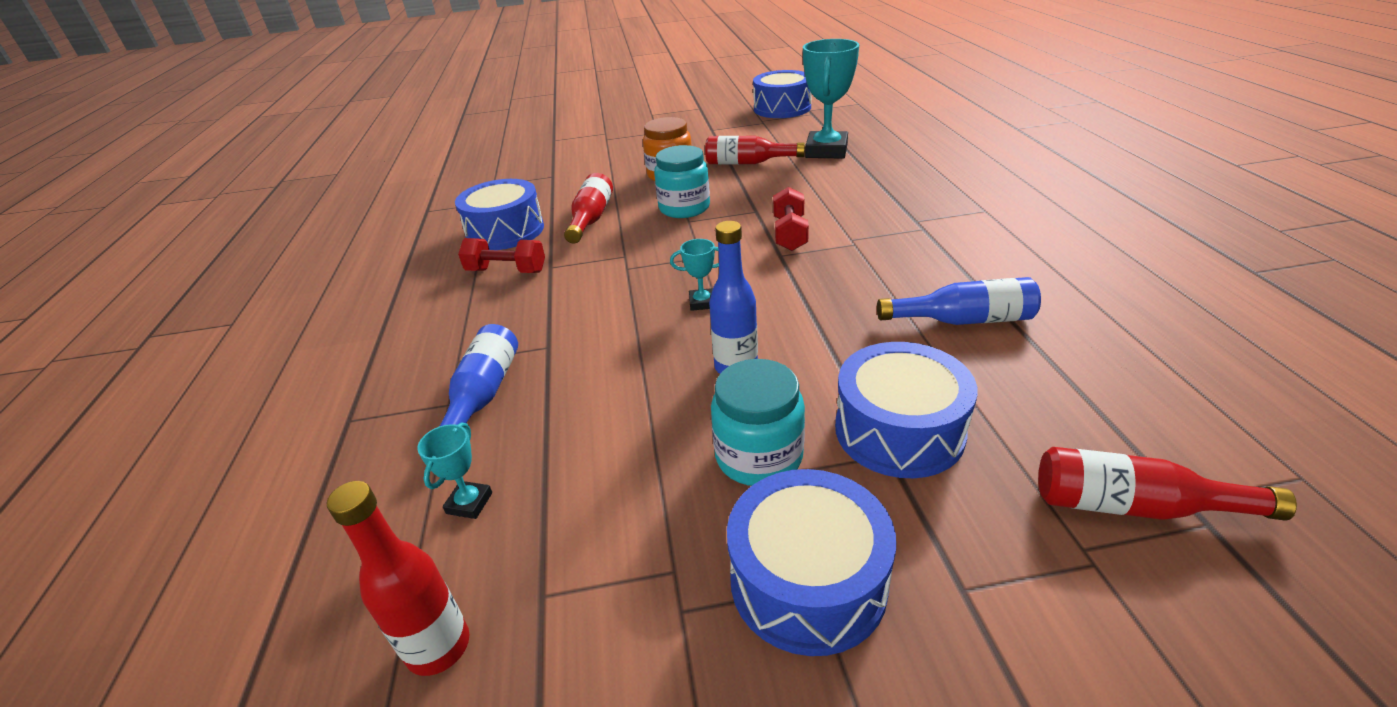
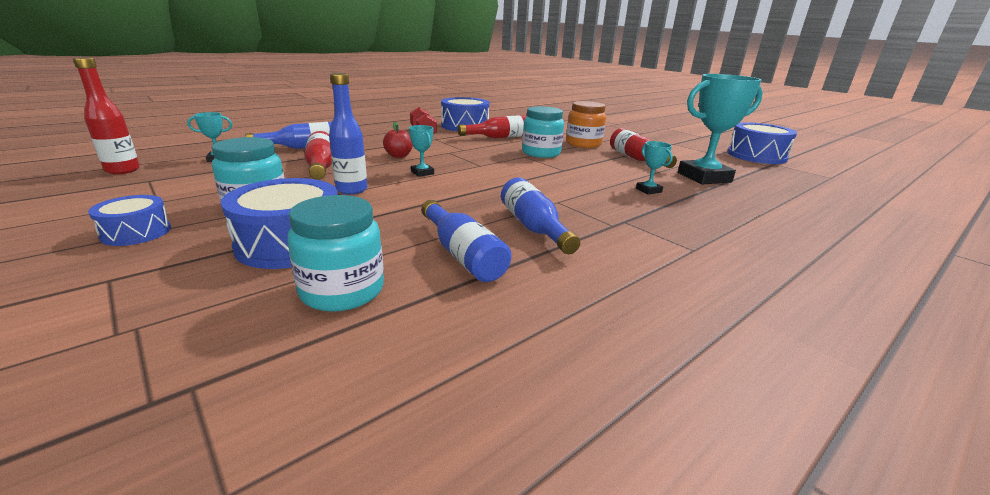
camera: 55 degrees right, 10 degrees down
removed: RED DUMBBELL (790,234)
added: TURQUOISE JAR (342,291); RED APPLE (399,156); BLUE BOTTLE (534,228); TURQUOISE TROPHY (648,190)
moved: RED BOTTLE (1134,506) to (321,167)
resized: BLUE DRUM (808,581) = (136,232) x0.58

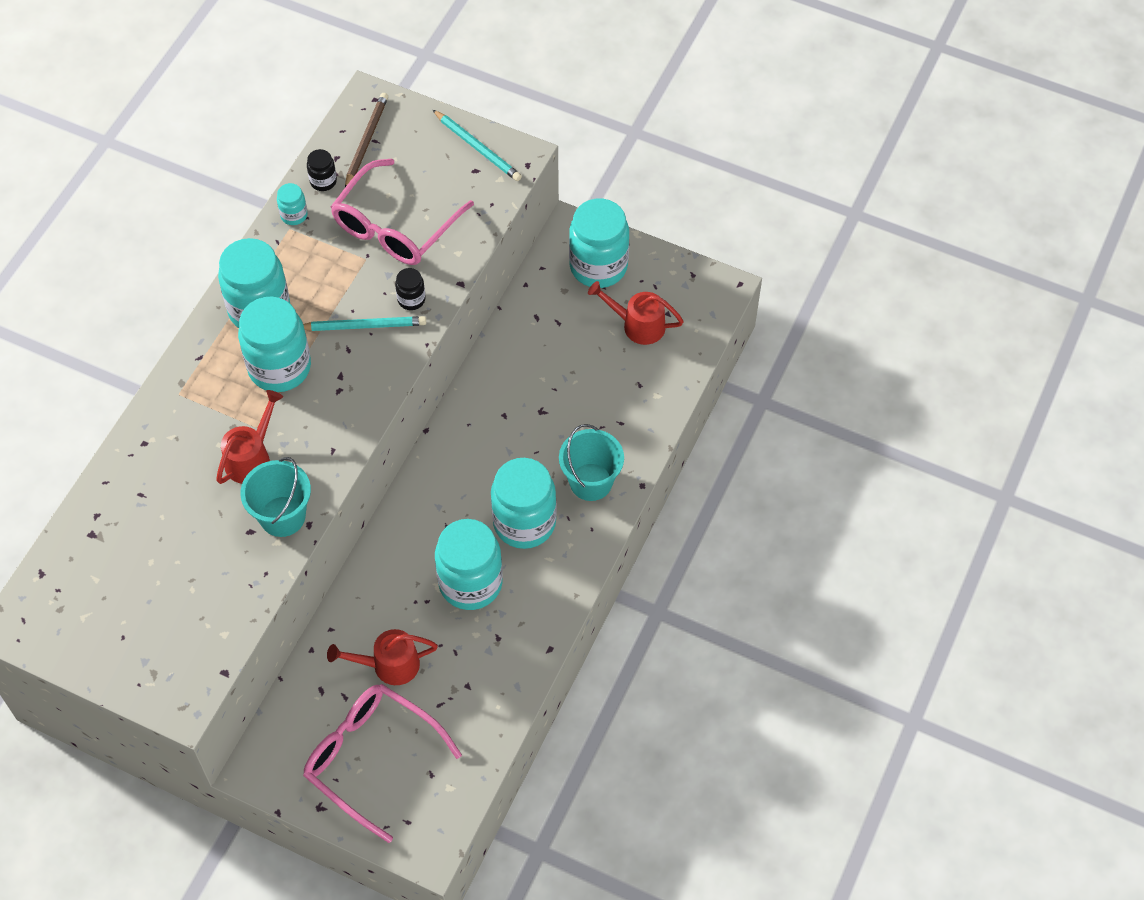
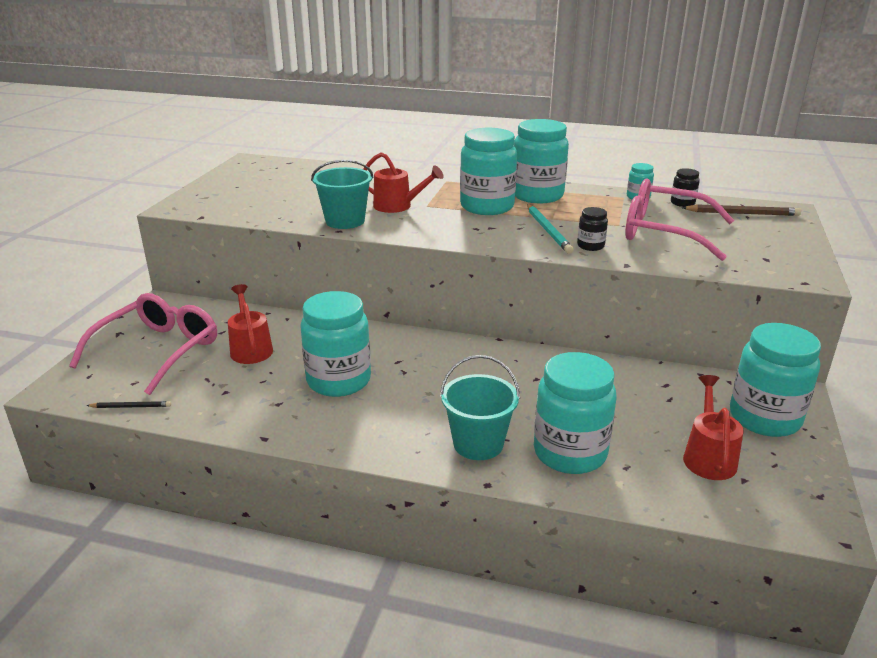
camera: 80 degrees right, 30 degrees down
removed: TURQUOISE PENCIL (478,148)
added: BLACK PENCIL (131,406)
moved: TURQUOISE JAR (524,523) to (570,453)

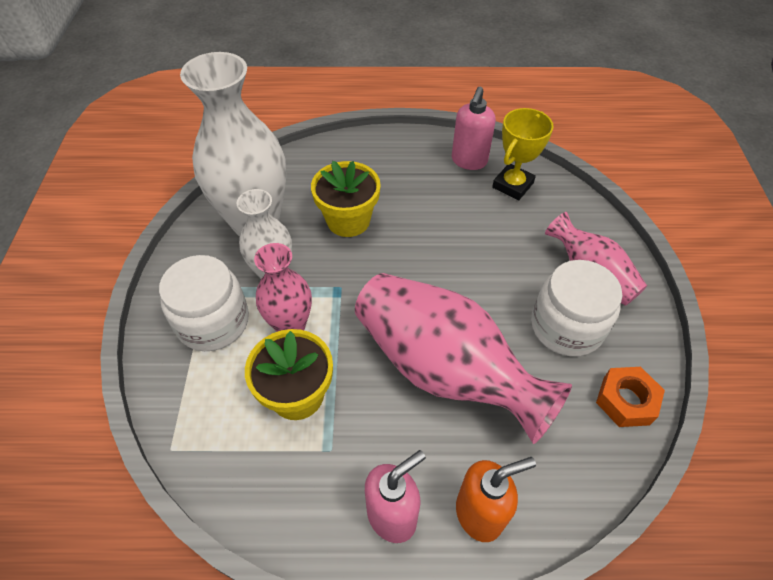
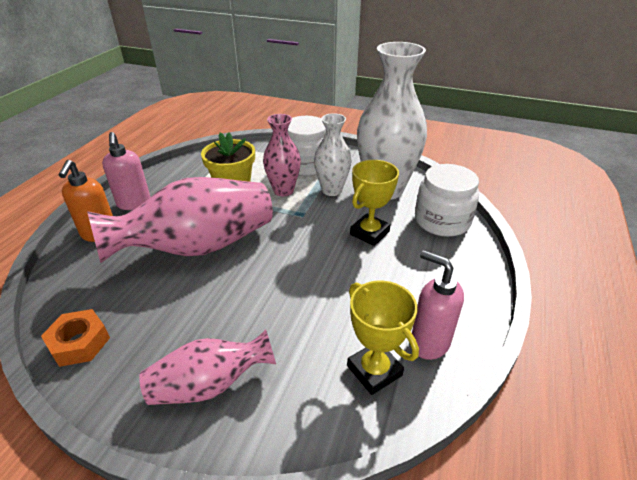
camera: 110 degrees right, 15 degrees down
moved: WHITE JAR (566,326) to (442,221)
replaced: YELLOW FLOWER POT (348,220) to YELLOW TROPHY (369,233)

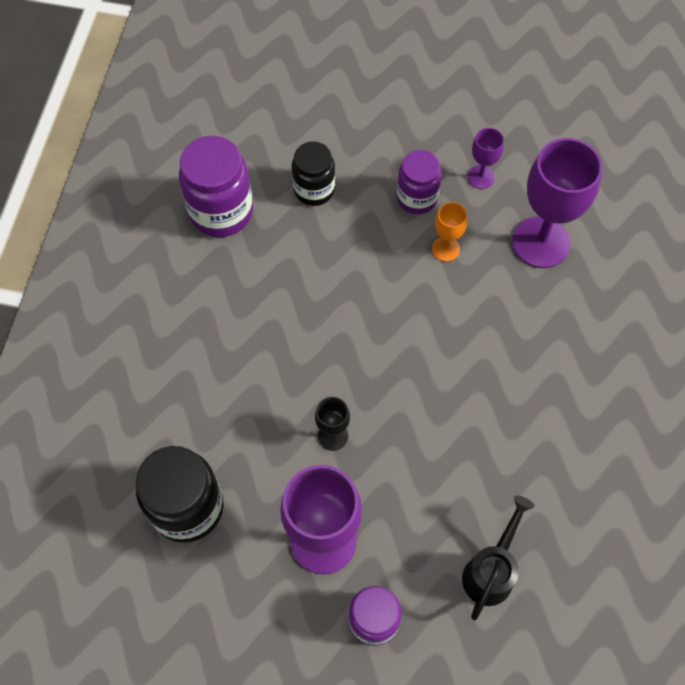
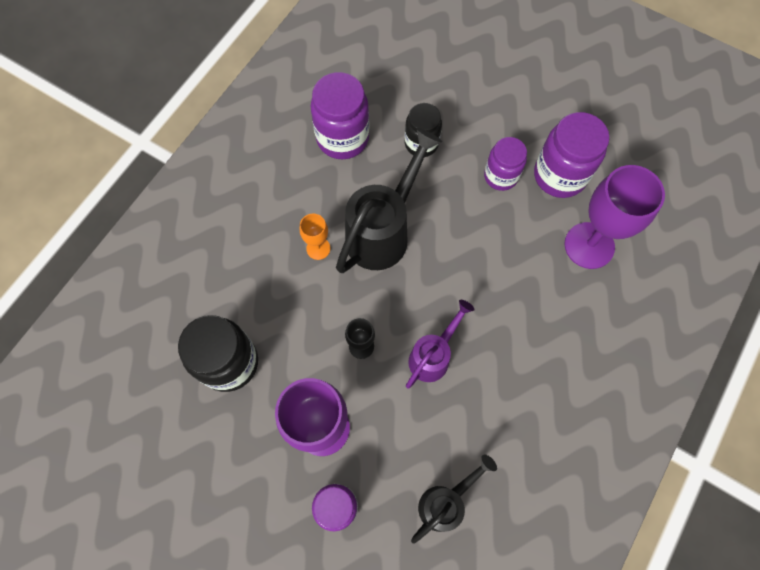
camera: 20 degrees right, 5 degrees up
added: BLACK WATERING CAN (383,231); PURPLE WATERING CAN (433,355)
moved: ORANGE GOBLET (445,249) to (318,248)
replaced: PURPLE GOBLET (480,177) to PURPLE JAR (559,175)

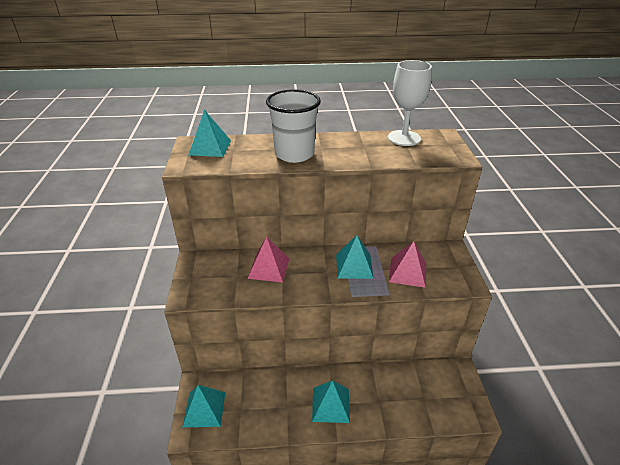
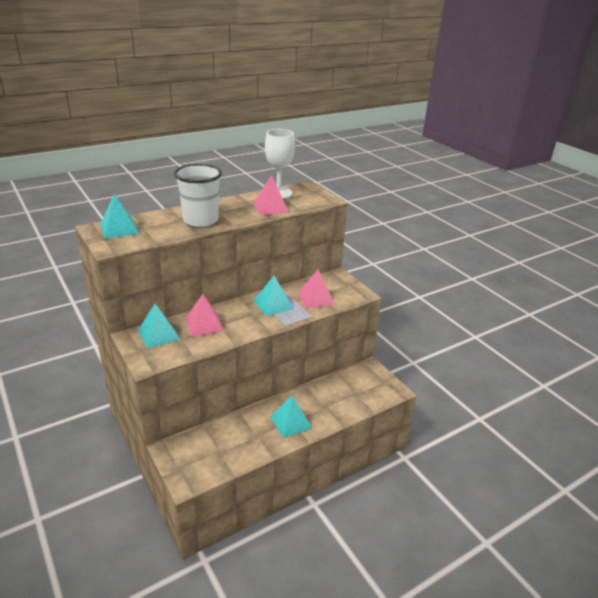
camera: 30 degrees left, 5 degrees down
added: PINK PYRAMID (271,207)
moved: TURQUOISE PYRAMID (204,409) to (158,334)

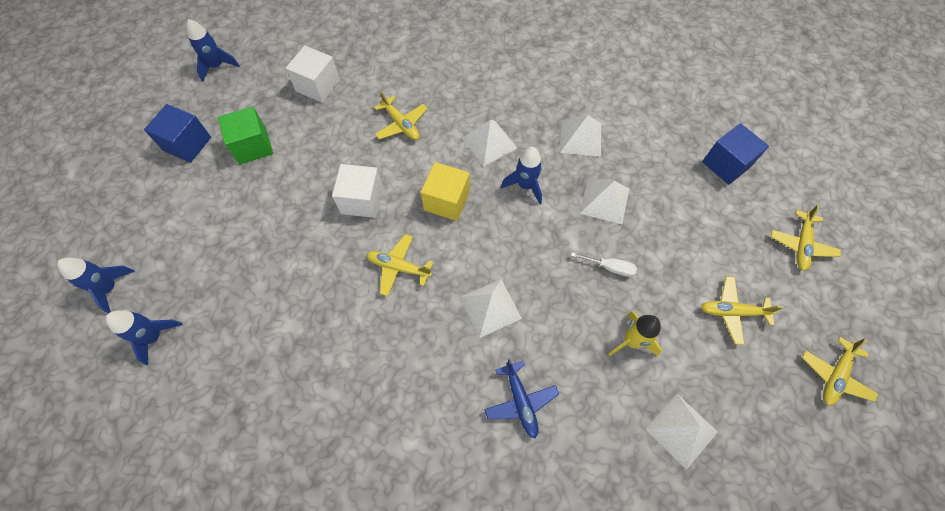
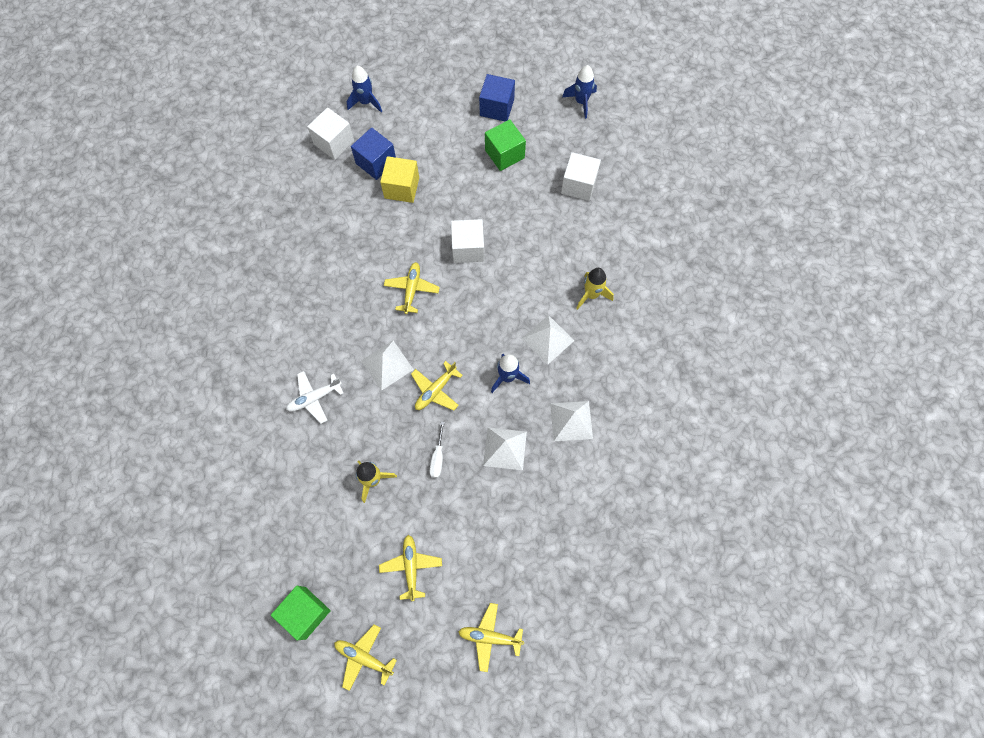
camera: 80 degrees right, 5 degrees up
removed: WHITE PYRAMID (681,430)
added: GREEN CUBE (305,613); YELLOW ROCKET (591,295)
moved: YELLOW PLANE (401,124) to (435,390); YELLOW CUBE (447,201) to (402,188); BLUE CUBE (726,164) to (376,162)
replaced: BLUE ROCKET (154,337) to WHITE CUBE (334,142)
recoloured: BLUE PLANE (520,401) to WHITE PLANE (314,398)

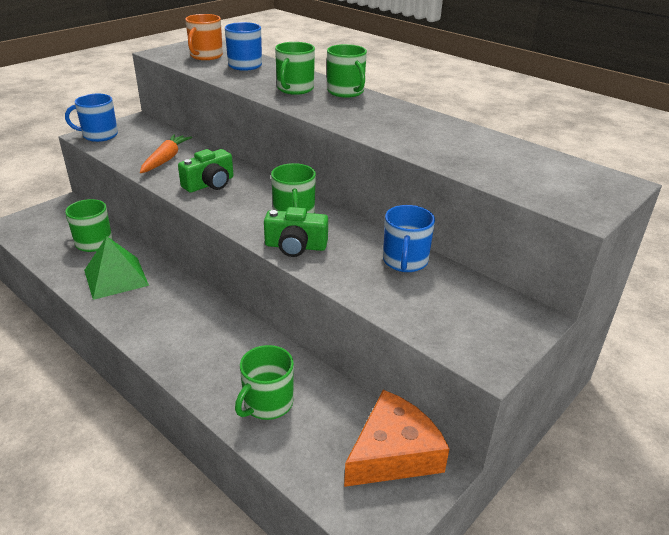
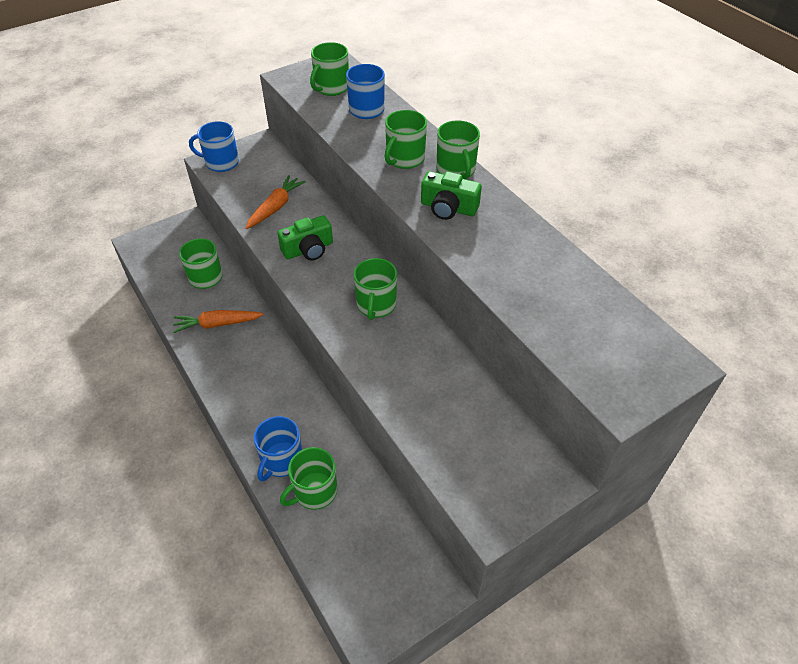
camera: 15 degrees right, 15 degrees up
removed: ORANGE CHEESE (393,453)
moved: GREEN CAMERA (295,246) to (448,208); BLUE MUG (405,261) to (281,460)
replaced: GREEN PYRAMID (116,277) to ORANGE CARROT (217,324)
recoloured: ORANGE MUG (206,56) to GREEN MUG (331,88)

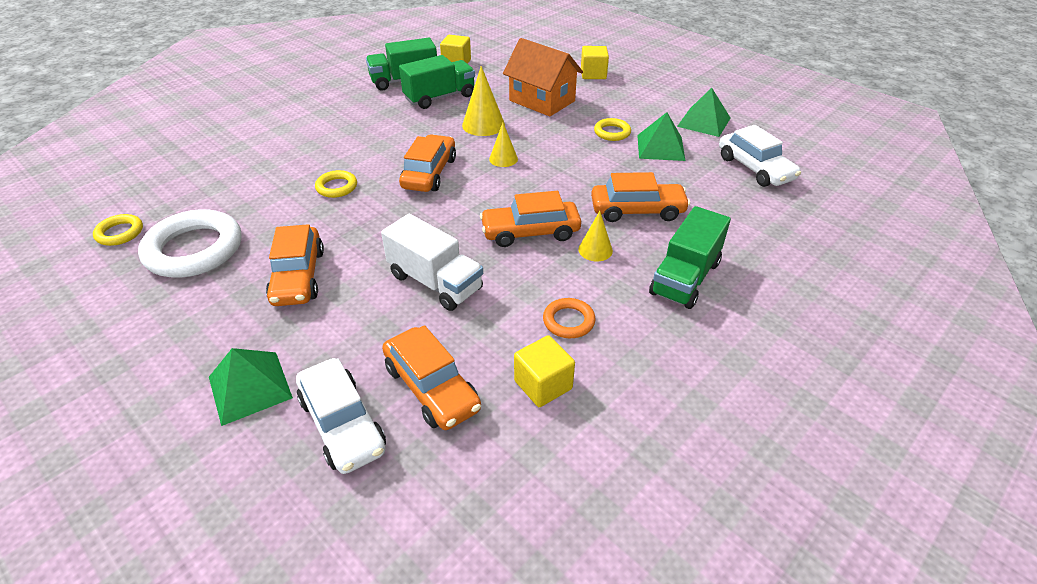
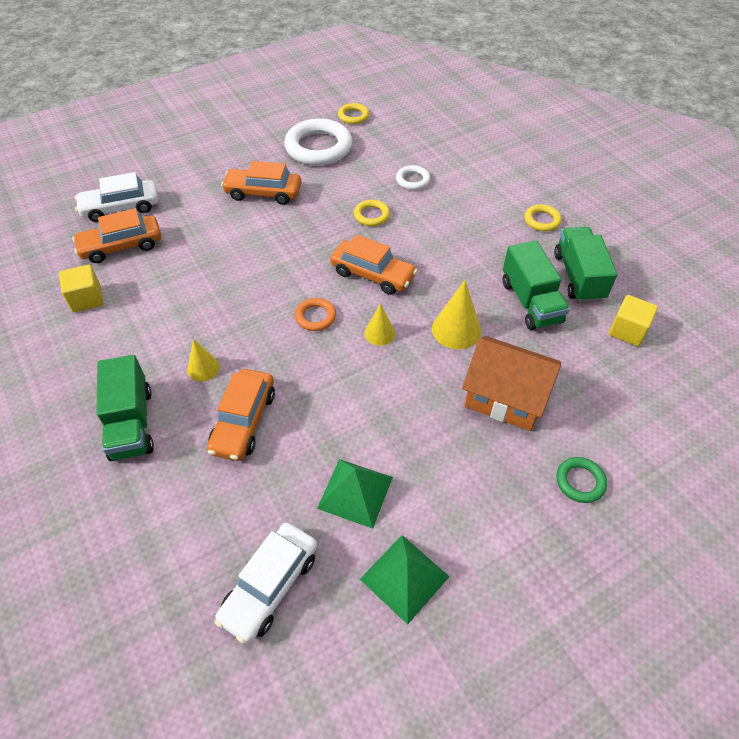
camera: 105 degrees right, 10 degrees up
removed: GREEN PYRAMID (250,387); WHITE TRUCK (435,282); ORANGE CAR (530,232)
added: WHITE RING (412,180)
moved: ORANGE RING (568,321) to (315,317); YELLOW RING (612,132) to (542,220)
replaced: YELLOW CUBE (593,74) to GREEN RING (580,481)
turned: ORANGE HOUSE (542,101) = (505,398) 60 degrees clockwise; GREEN TRUCK (685,278) = (131,423) 150 degrees counterclockwise; WHITE CAR (754,168) = (270,586) 45 degrees counterclockwise

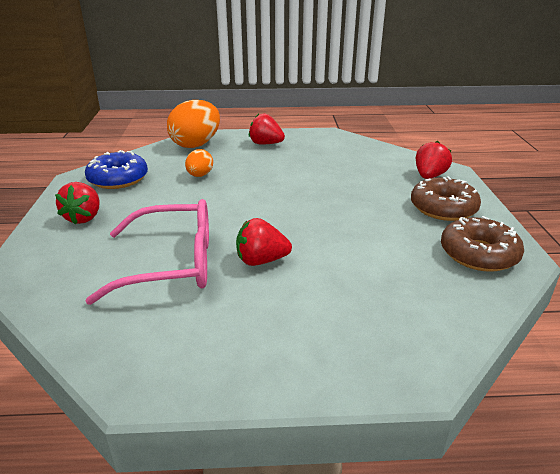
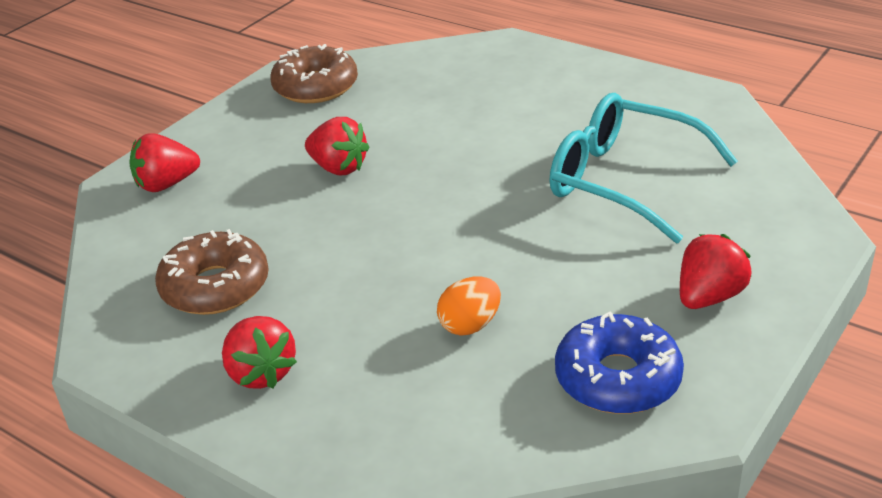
camera: 140 degrees left, 5 degrees up
removed: ORANGE EGG (196,144)
moved: RED STRAWBERRY (261,260) to (338,168); BROWN DONUT (443,208) to (215,287)
recoloured: PINK GLASSES (172,263) to TURQUOISE GLASSES (624,180)

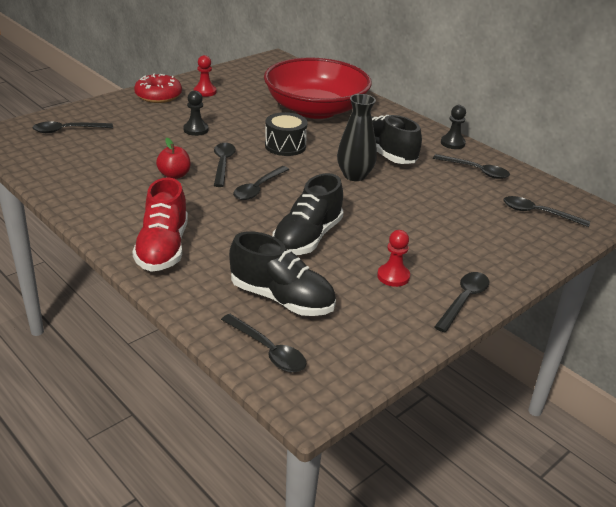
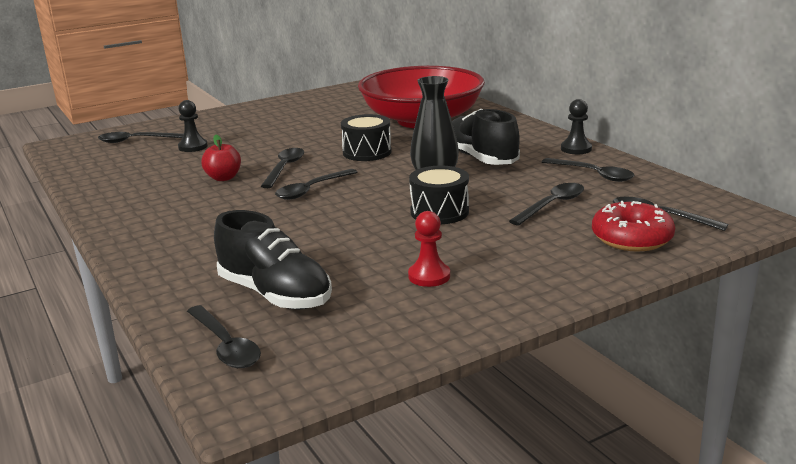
camera: 15 degrees right, 10 degrees down
removed: RED SHOE (163,248); RED PAWN (205,92); BLACK SHOE (307,238)
added: BLACK DRUM (439,212)
moved: RED DONUT (158,96) to (631,238); BLACK PAWN (196,130) to (193,147); BLACK SPOON (464,300) to (552,205)

